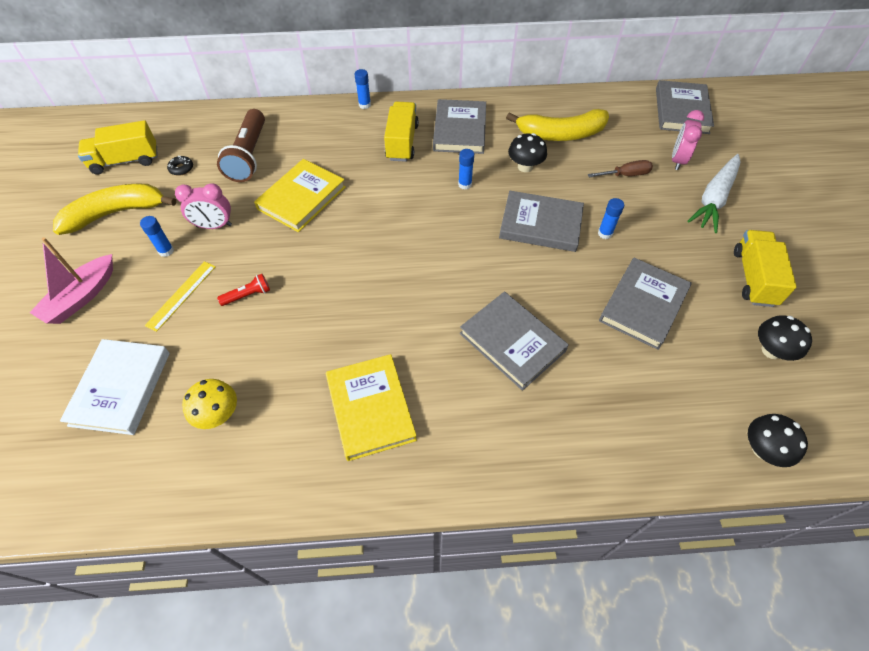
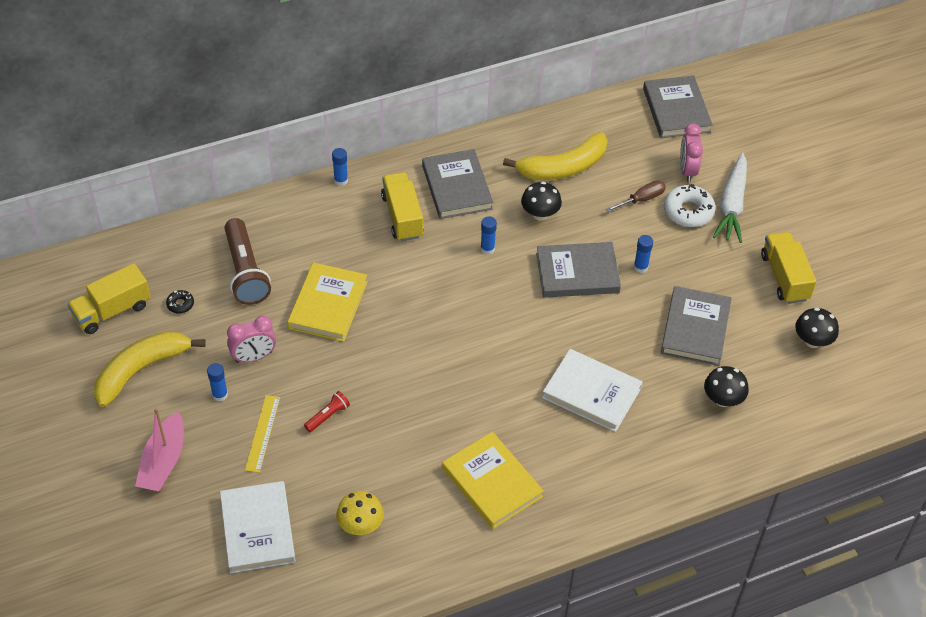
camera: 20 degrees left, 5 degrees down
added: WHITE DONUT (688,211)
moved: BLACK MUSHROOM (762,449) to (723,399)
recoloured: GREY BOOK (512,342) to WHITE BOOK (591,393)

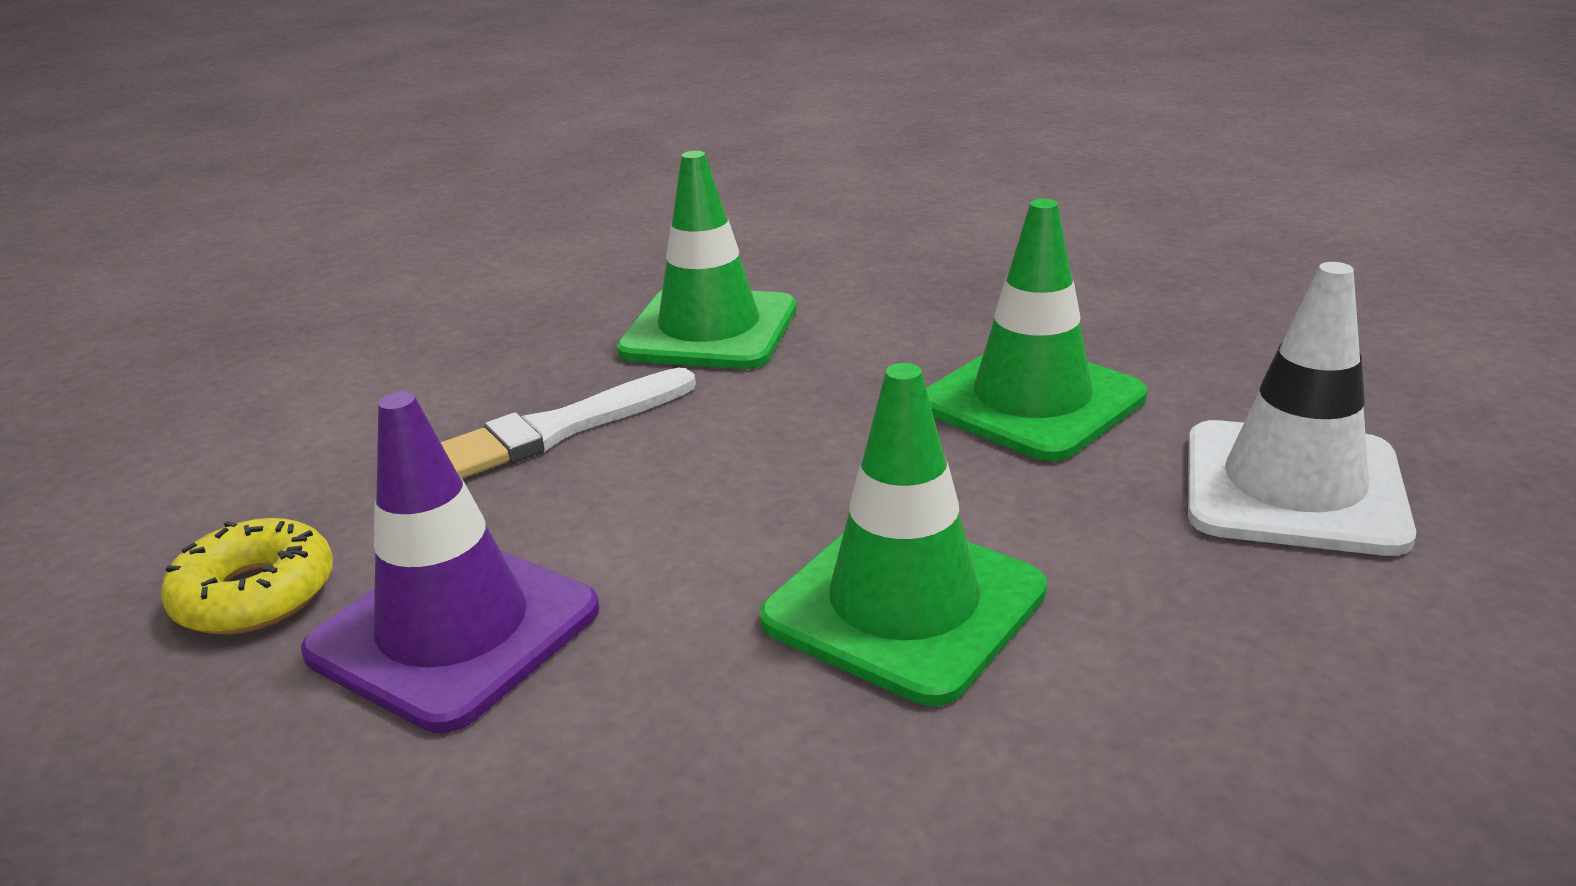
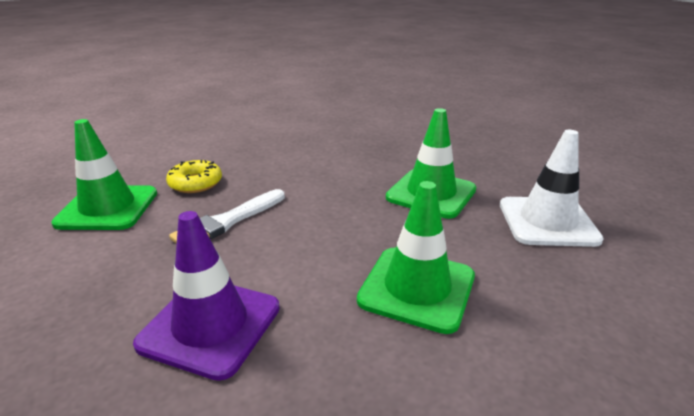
camera: 15 degrees left, 0 degrees up
moved: YELLOW DONUT (255,594) to (195,183); GREEN TRAFFIC CONE (709,330) to (108,208)

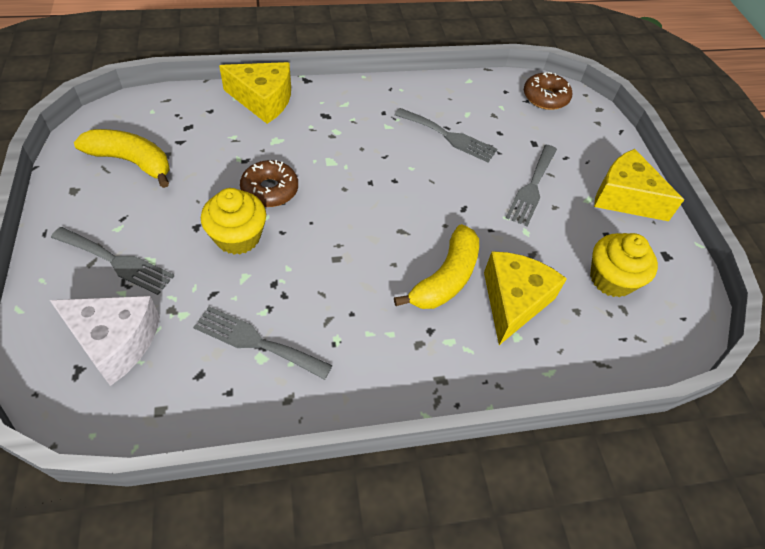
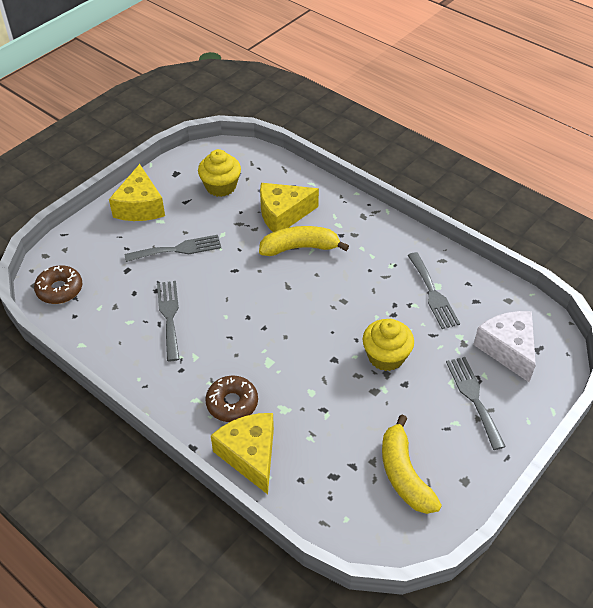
camera: 125 degrees left, 5 degrees down
moved: BROWN DONUT (270,190) to (232,403)

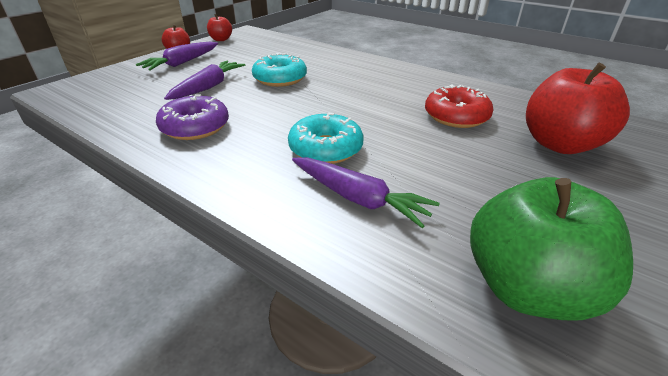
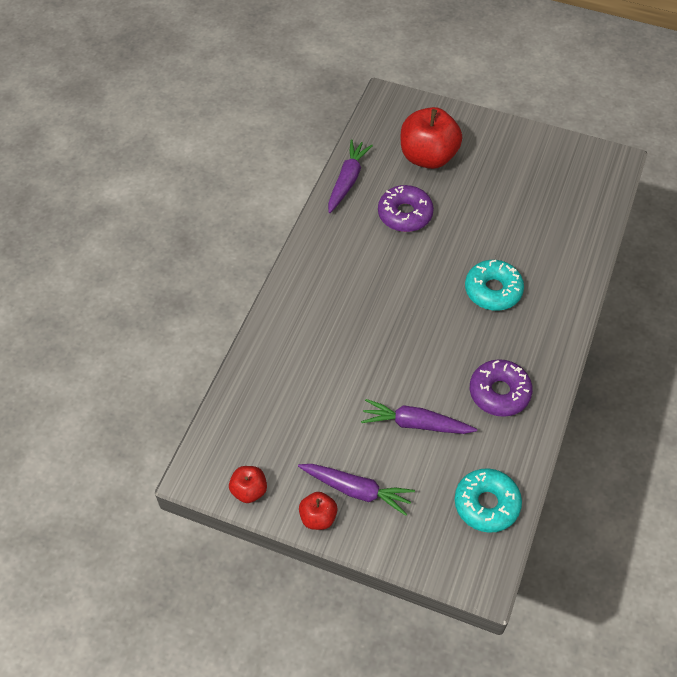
camera: 105 degrees left, 20 degrees up
removed: GREEN APPLE (527,288)
moved: TURQUOISE DONUT (280,79) to (486,504); PURPLE CARROT (358,198) to (347,181)
recoloured: RED DONUT (456,116) to PURPLE DONUT (405,214)

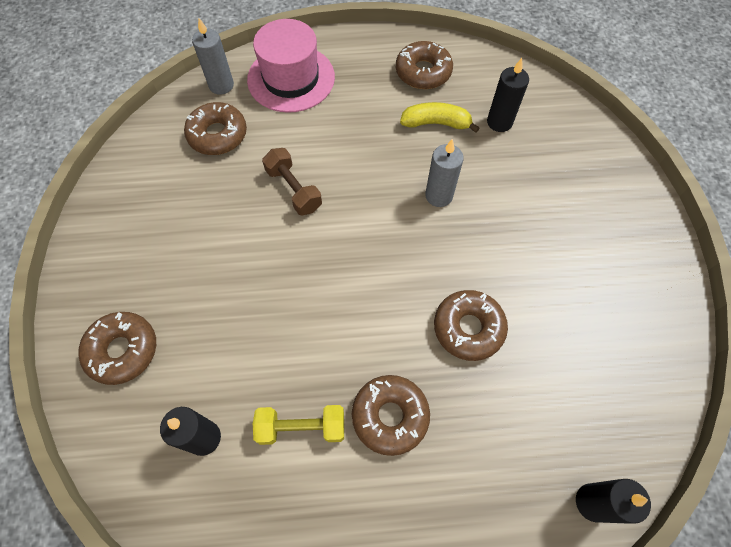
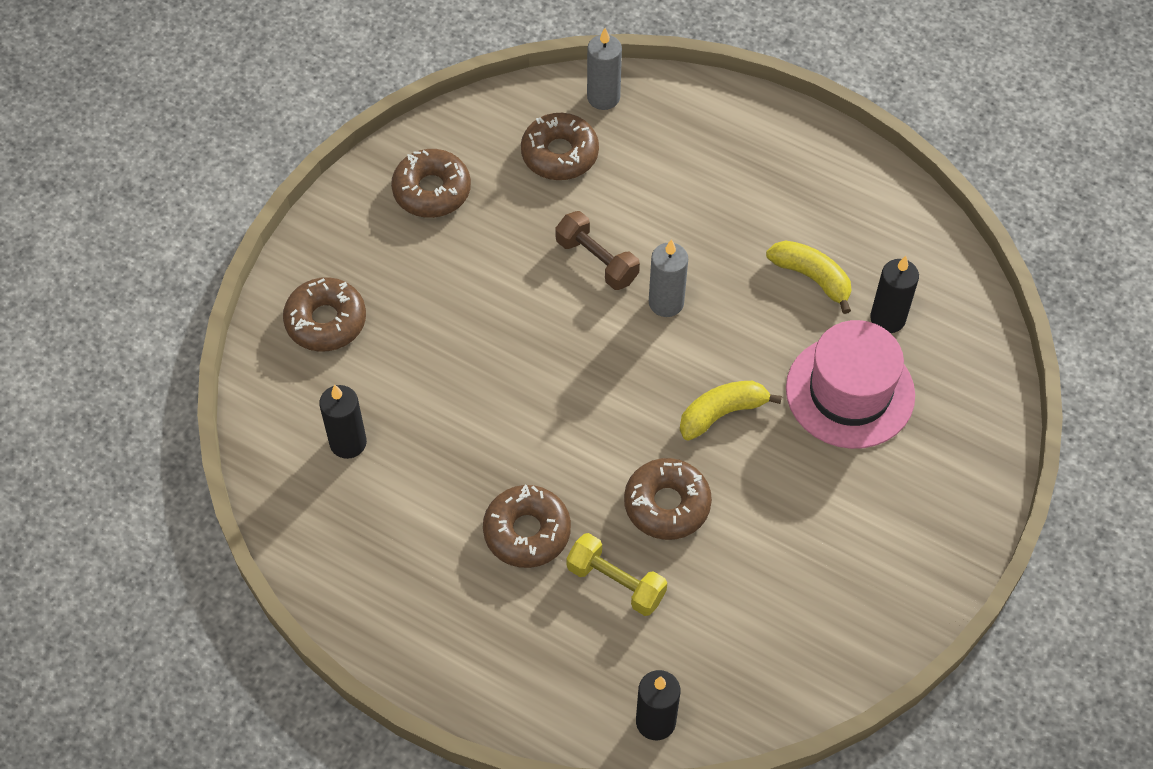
camera: 35 degrees right, 5 degrees down
added: YELLOW BANANA (722,413)
moved: PINK HAT (291,78) to (850,392); YELLOW DUMBBELL (301,427) to (616,582); BROWN DONUT (423,72) to (432,190); GREY CANDLE (439,196) to (666,303)
turned: BROWN DUMBBELL (294,189) = (597,260) 45 degrees counterclockwise

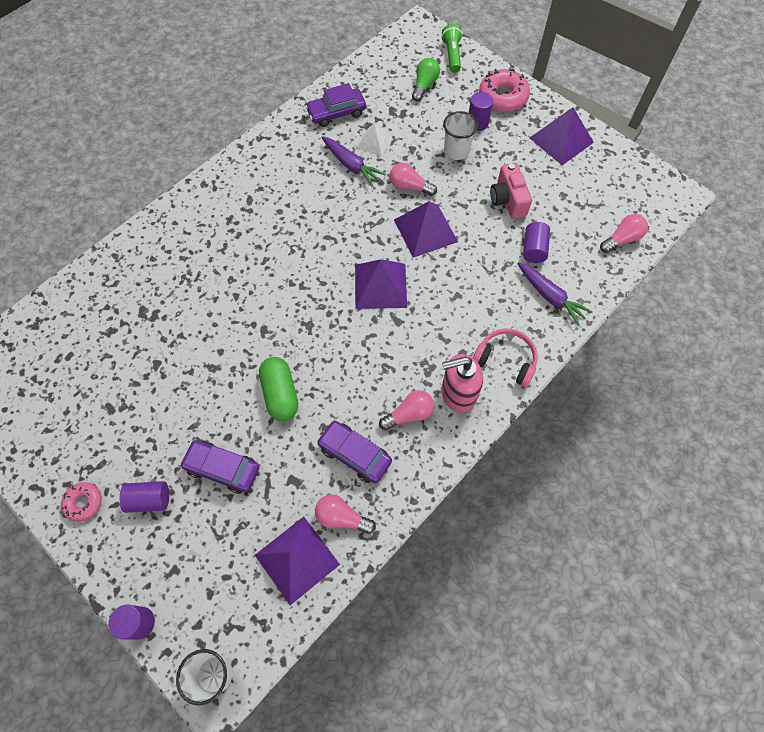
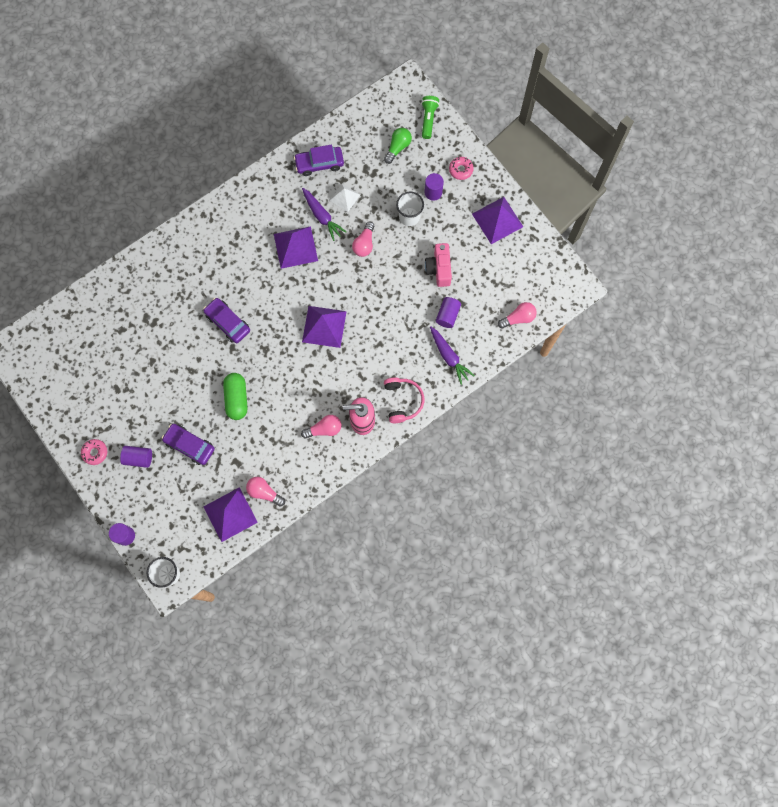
camera: 10 degrees right, 10 degrees up
moved: PURPLE CAR (354,454) to (227,323); PURPLE PYRAMID (425,230) to (295,247)
turned: PINK LIGHT BULB (409,187) = (364,244) 105 degrees counterclockwise; PINK HEADPHONES (505,360) = (402,401) 45 degrees clockwise
resized: PINK DONUT (503,97) = (461,170) x0.58

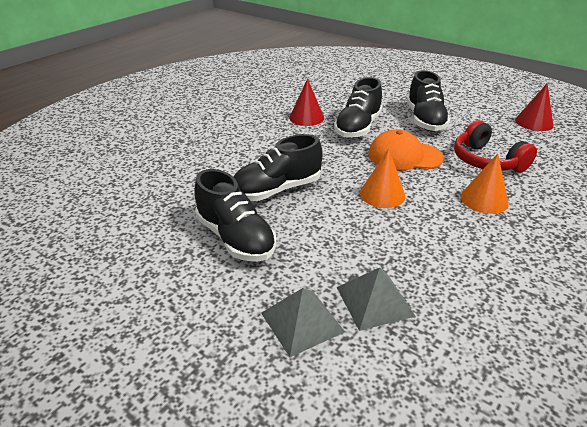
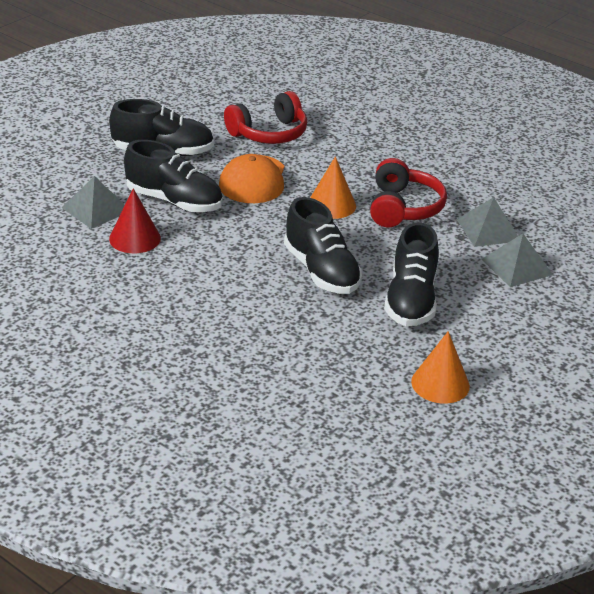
camera: 90 degrees left, 0 degrees up
removed: RED CONE (534,122)
added: GREY PYRAMID (96,209); RED HEADPHONES (403,208)
moved: ORANGE CONE (484,200) to (440,384)
turned: BLACK SHOE (235,238) = (411,300) 135 degrees clockwise

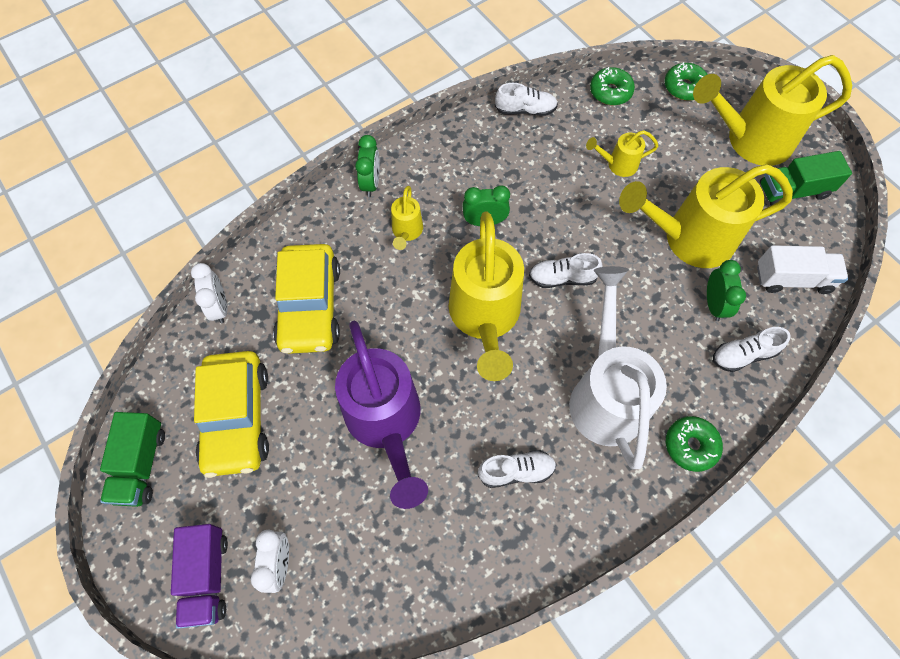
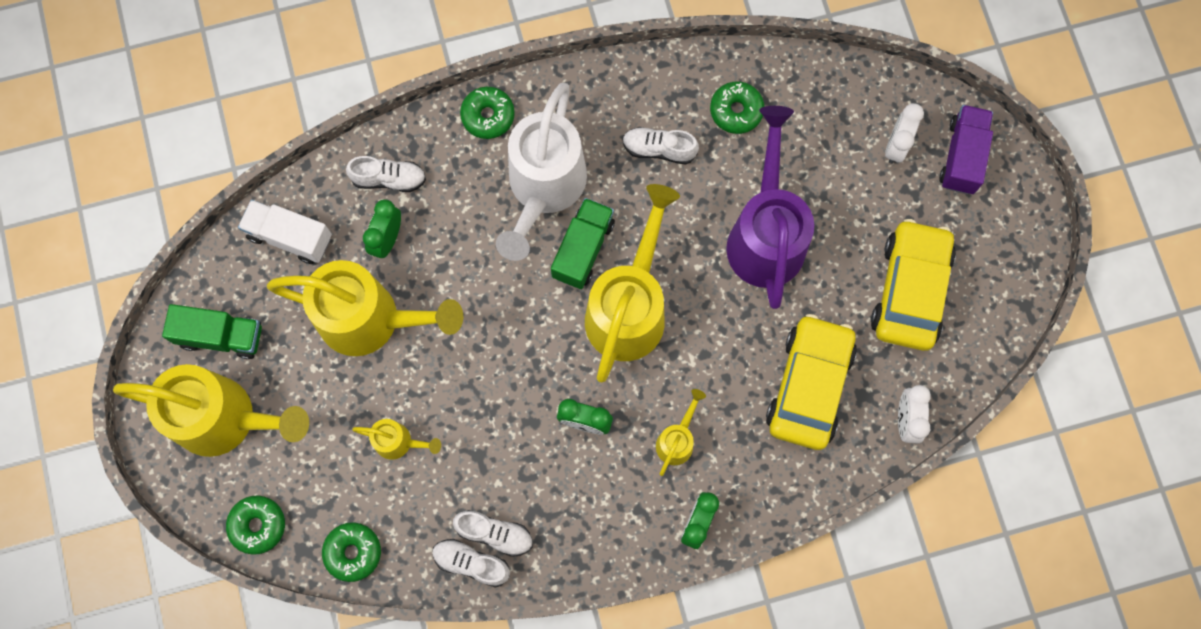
camera: 160 degrees left, 10 degrees up
added: GREEN DONUT (736,111)
moved: GREEN TRUCK (141,465) to (583,249); WHITE SHOE (562,278) to (495,533)

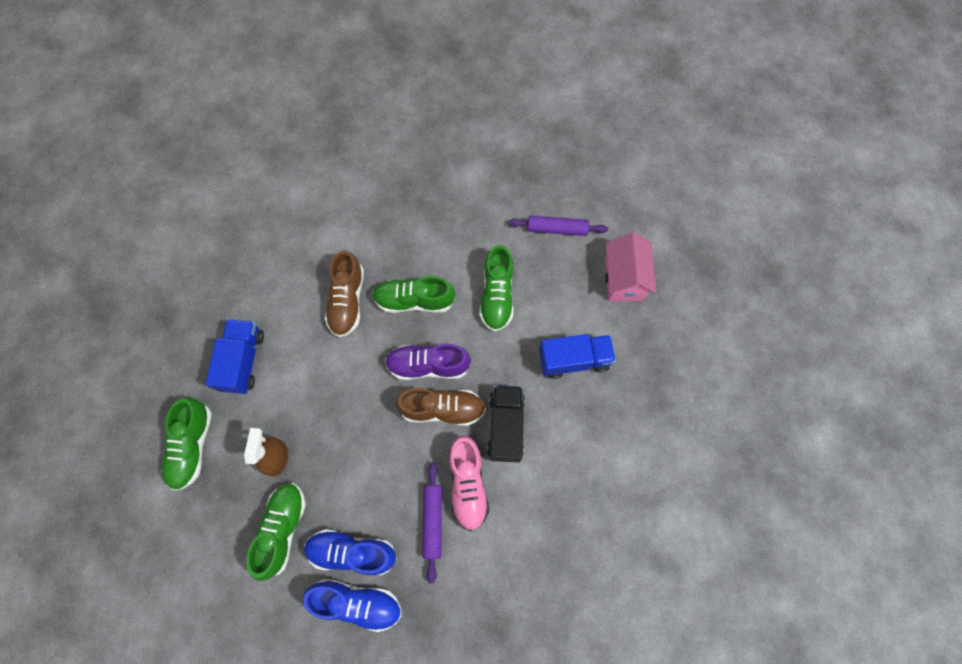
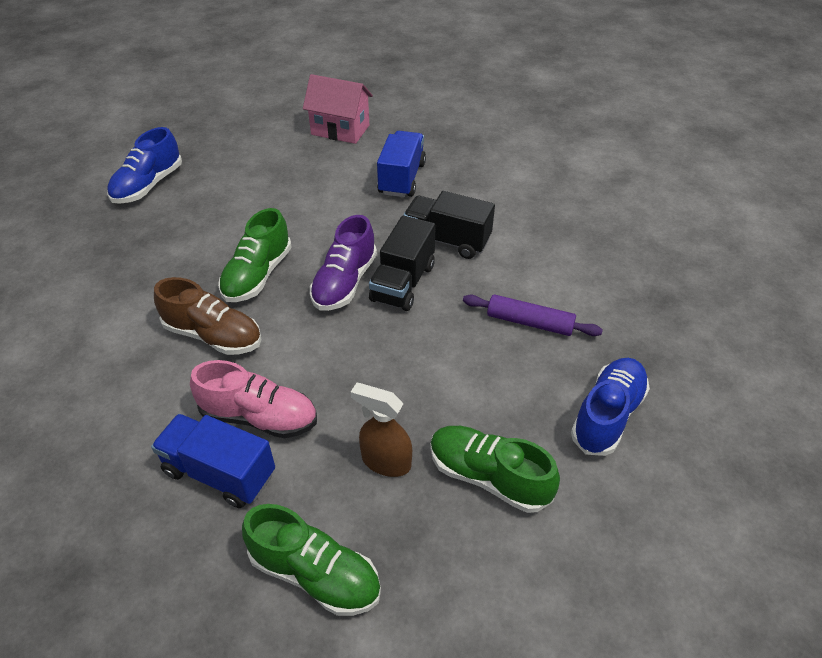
camera: 70 degrees left, 25 degrees down
removed: GREEN SHOE (497,295); PURPLE ROLLING PIN (557,229)
moved: BLUE SHOE (352,552) to (148,185); PINK SHOE (468,484) to (259,417)
replaced: BROWN SHOE (443,409) to BLACK TRUCK (403,283)

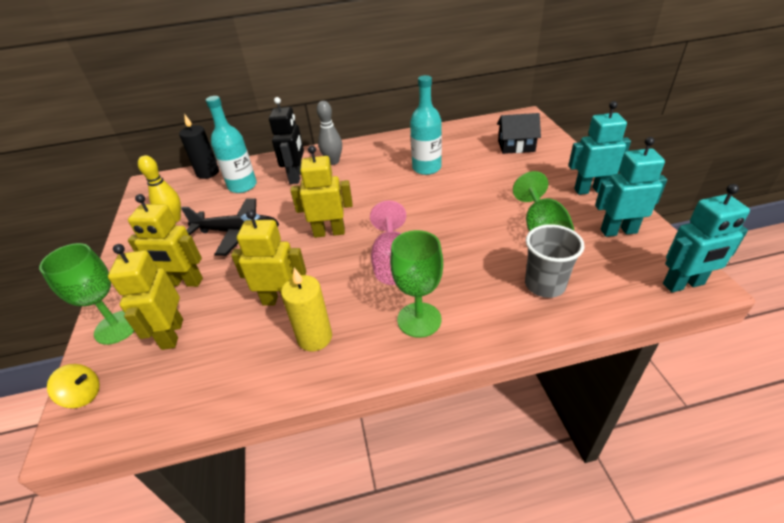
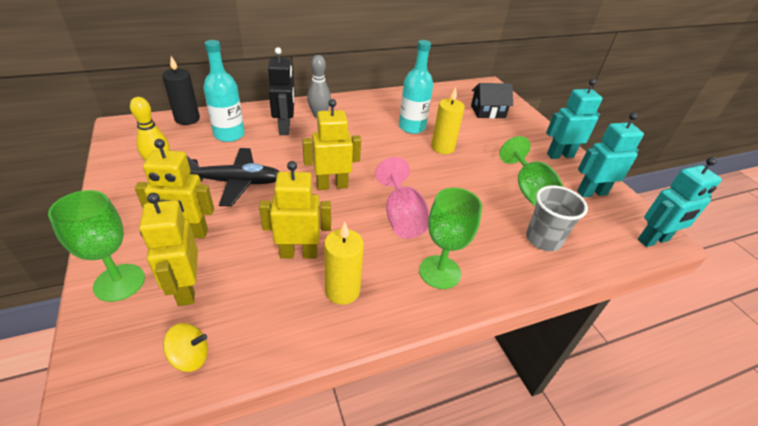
camera: 15 degrees left, 0 degrees up
added: YELLOW CANDLE (442,147)
moved: YELLOW SPINNING TOP (83,395) to (190,357)

